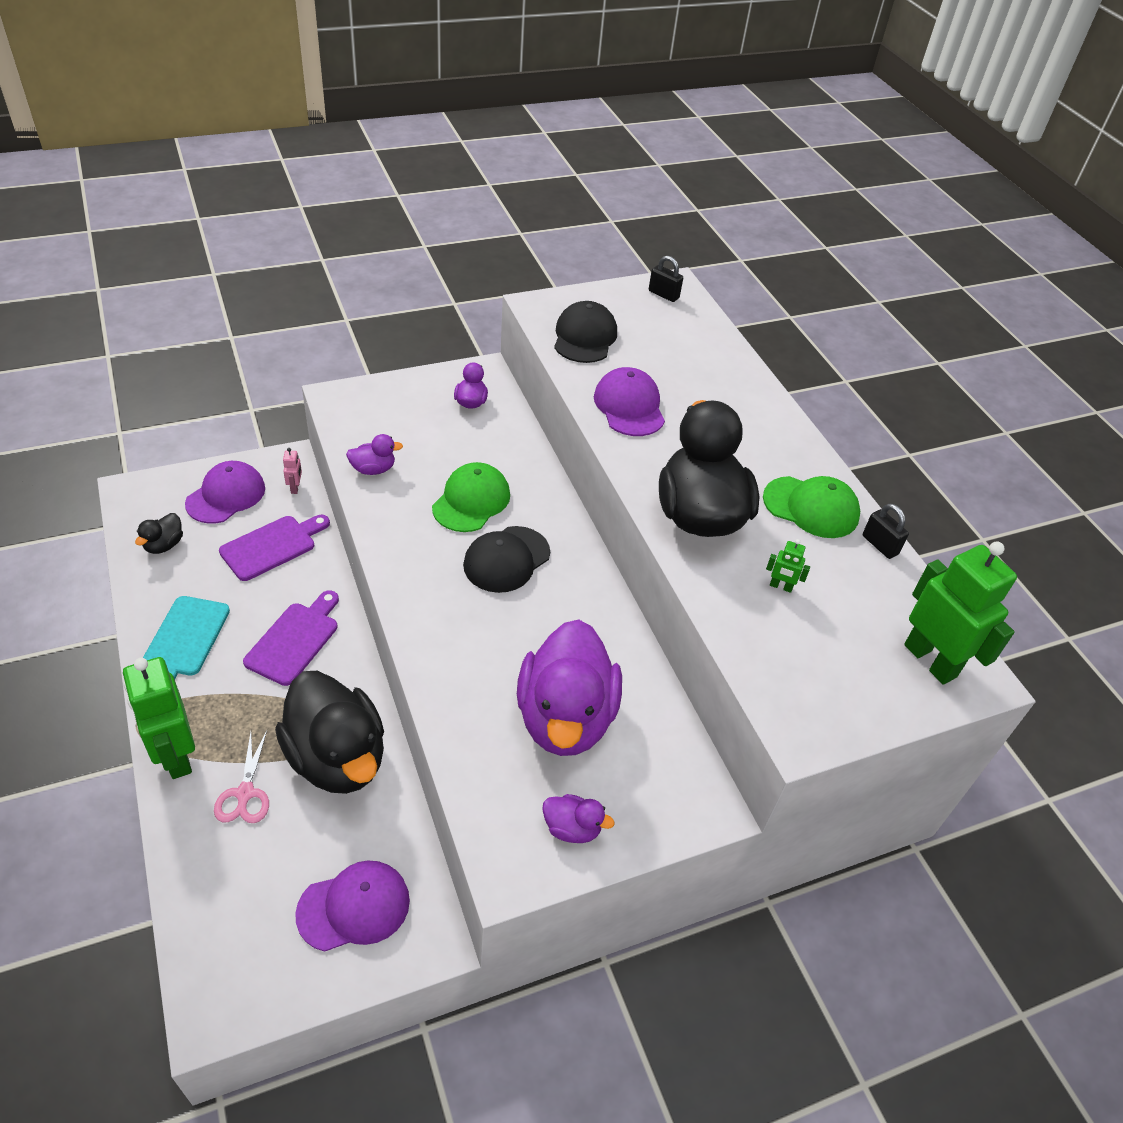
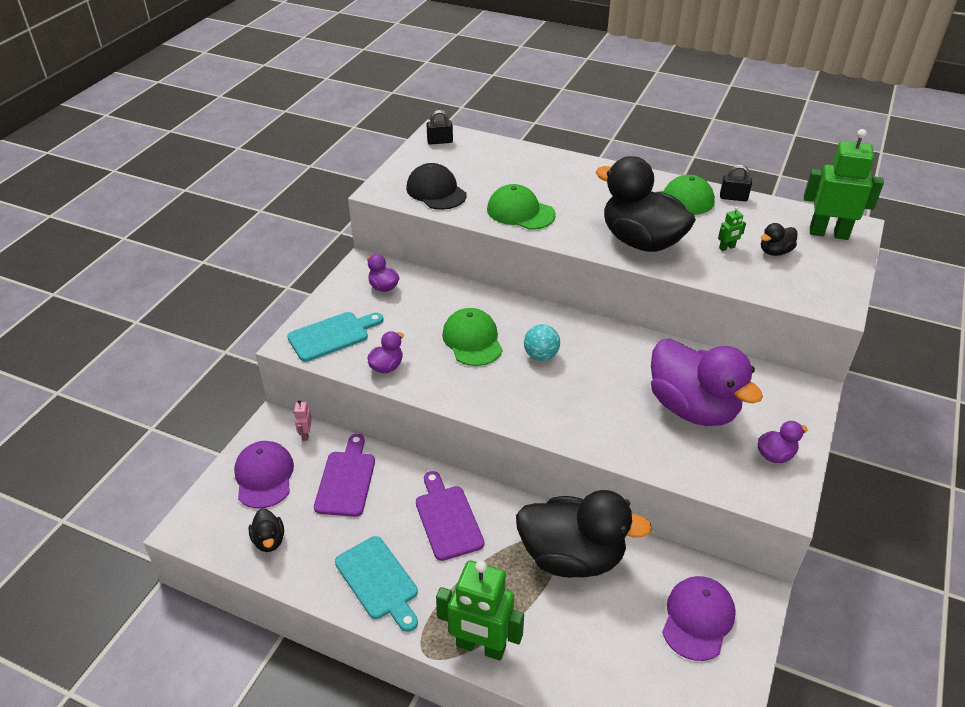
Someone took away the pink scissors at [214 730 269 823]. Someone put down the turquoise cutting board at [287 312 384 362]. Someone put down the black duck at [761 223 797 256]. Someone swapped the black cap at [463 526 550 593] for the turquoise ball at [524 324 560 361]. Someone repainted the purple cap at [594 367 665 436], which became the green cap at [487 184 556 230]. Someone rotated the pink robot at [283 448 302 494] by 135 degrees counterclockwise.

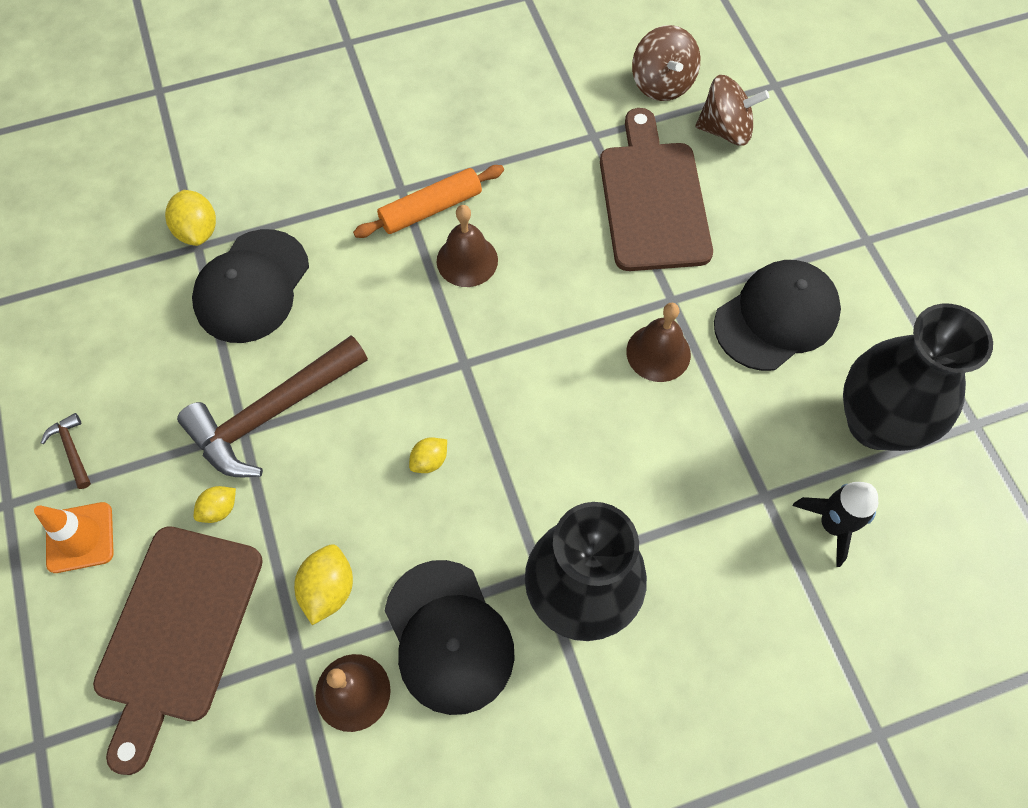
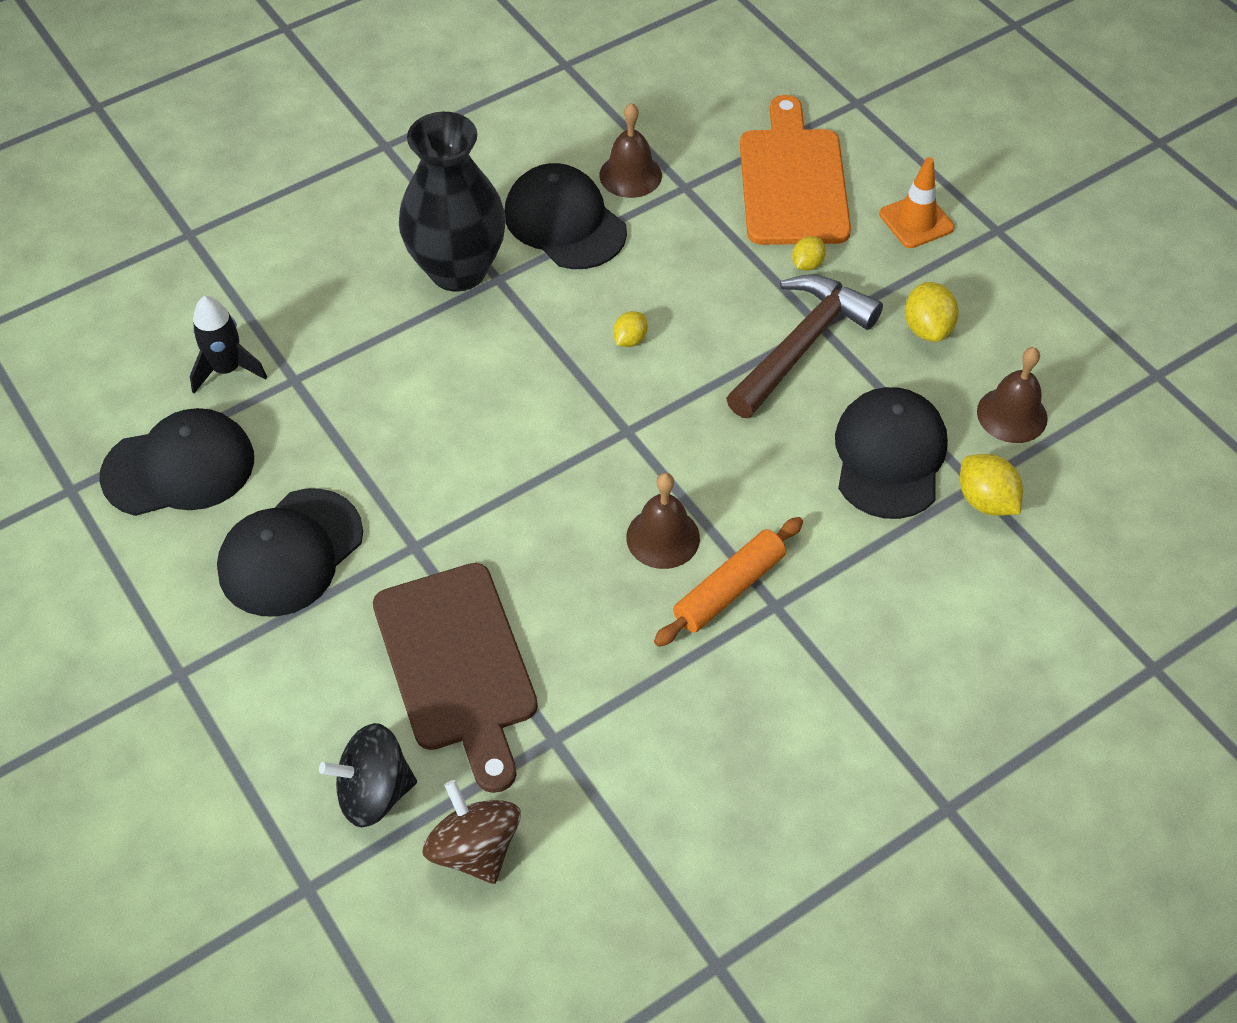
Someone took away the brown hammer at [41 413 91 489]. Someone carried the yellow lemon from [294 544 353 625] to [905 282 959 342]. Someone carried the brown bell from [626 303 691 382] to [977 347 1048 443]. Someone swapped the black vase at [843 304 993 451] for the black cap at [100 408 254 516]. Someone repainted the brown cutting board at [93 526 263 775], which became the orange cutting board at [740 95 851 245]. Someone repainted the brown spinning top at [695 75 769 146], which became the black spinning top at [319 723 417 827].

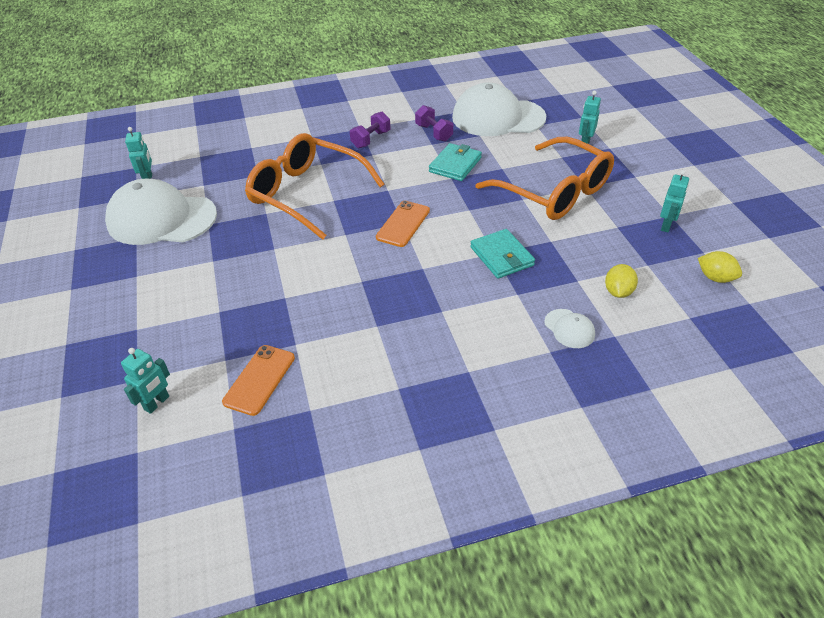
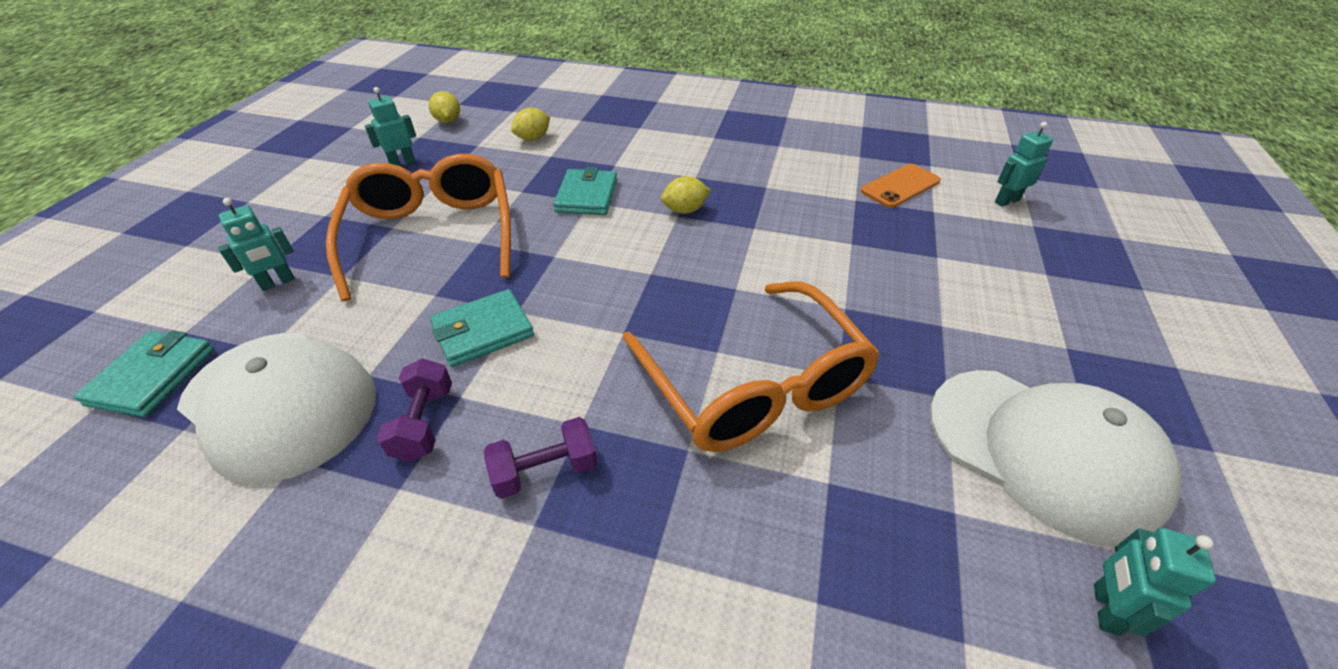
Someone took away the orange phone at [376 201 430 247]. Someone took away the white cap at [544 309 595 348]. Someone put down the turquoise wallet at [74 330 215 417]. Someone put down the yellow lemon at [661 176 711 214].

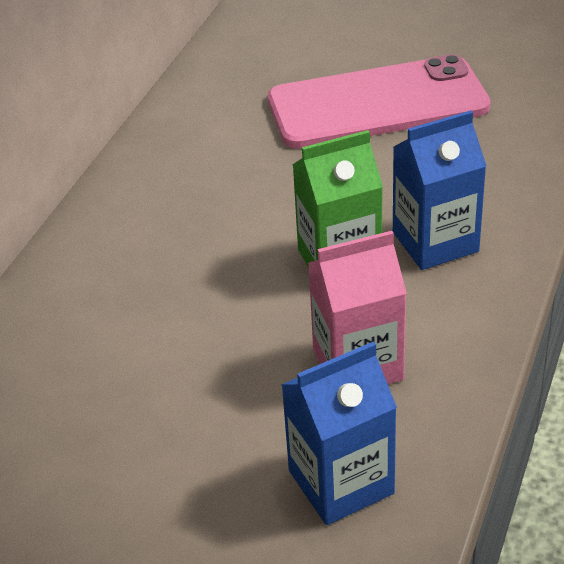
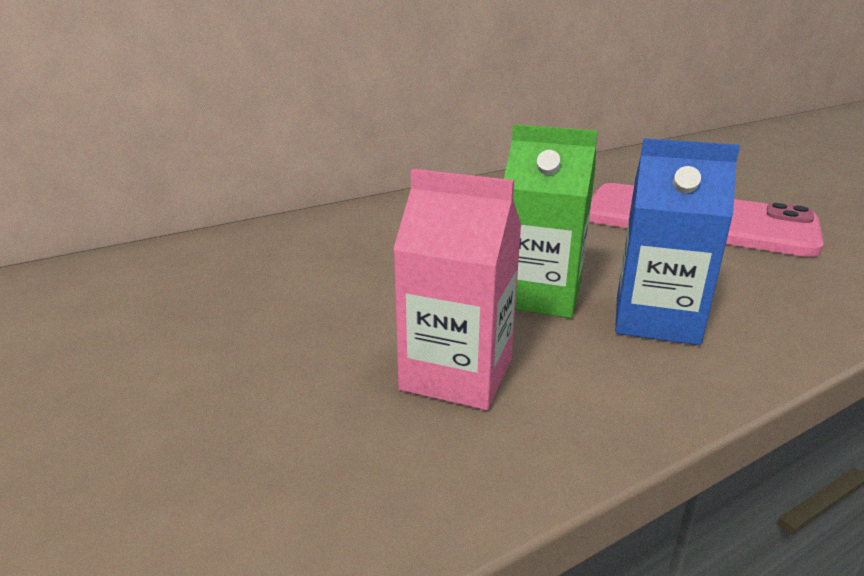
Someone took away the blue carton at [281 341 397 525].

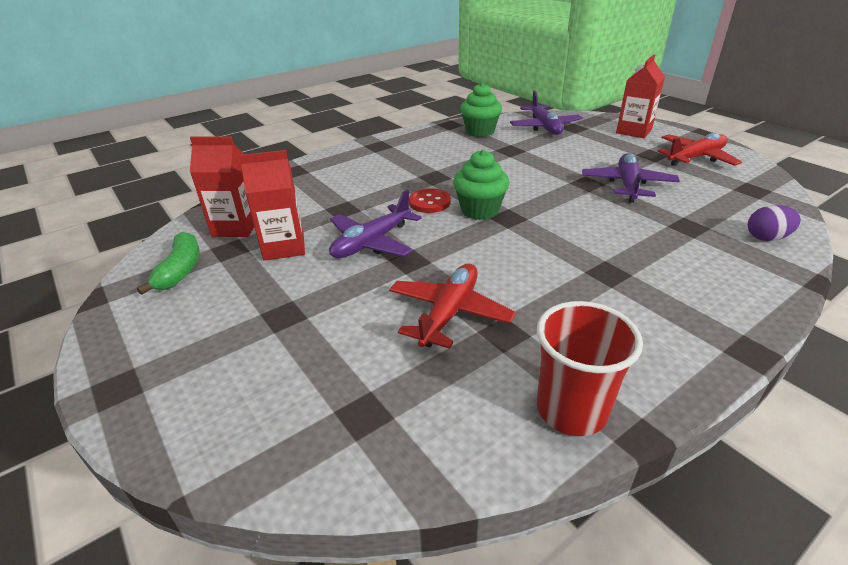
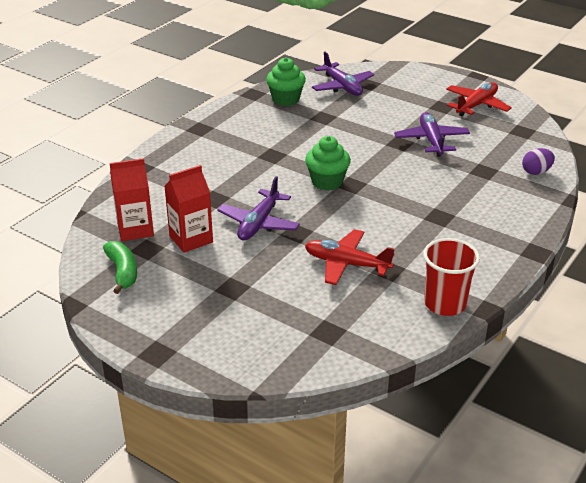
Someone took away the red button at [409 188 451 213]. Someone took away the red carton at [616 54 665 138]. Someone rotated the red plane at [389 263 516 349] by 75 degrees counterclockwise.

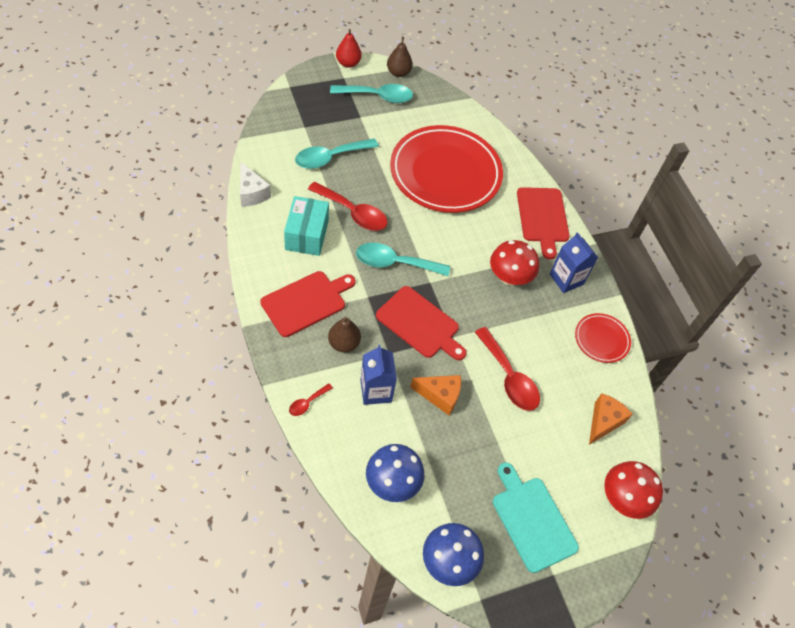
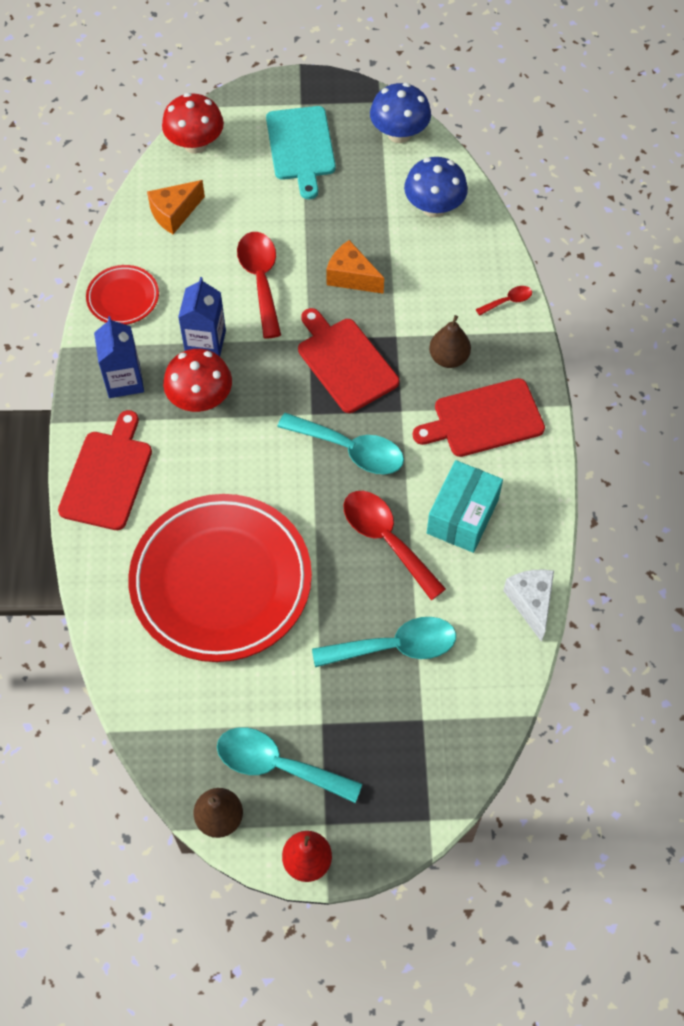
Someone carried the blue carton from [360 345 397 405] to [178 277 226 356].

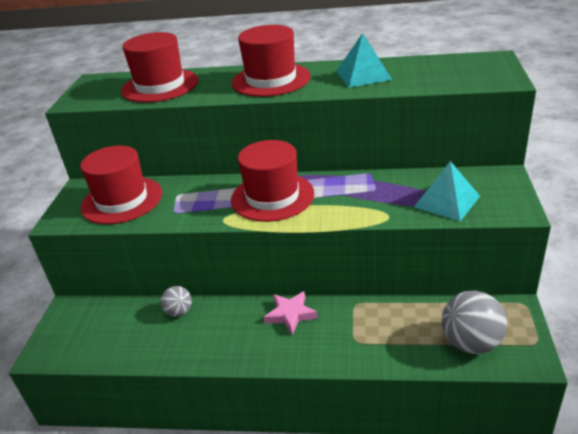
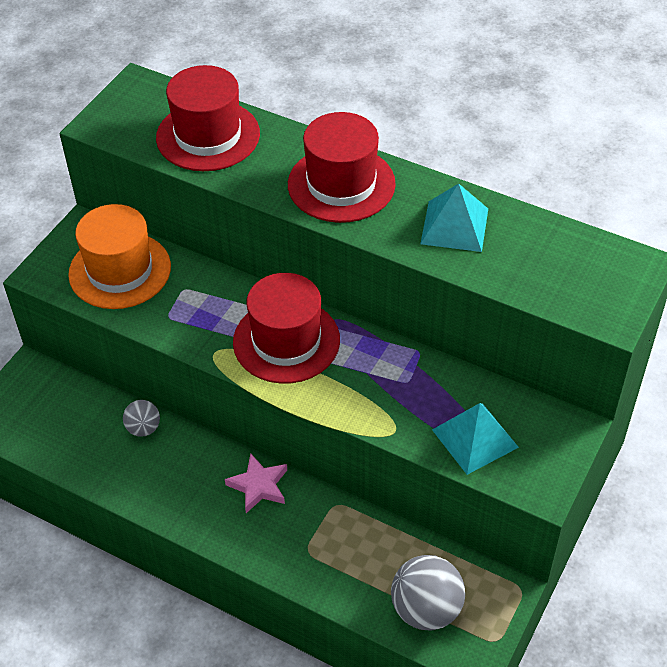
Someone repainted the red hat at [80 145 162 224], which became the orange hat at [68 204 171 309].

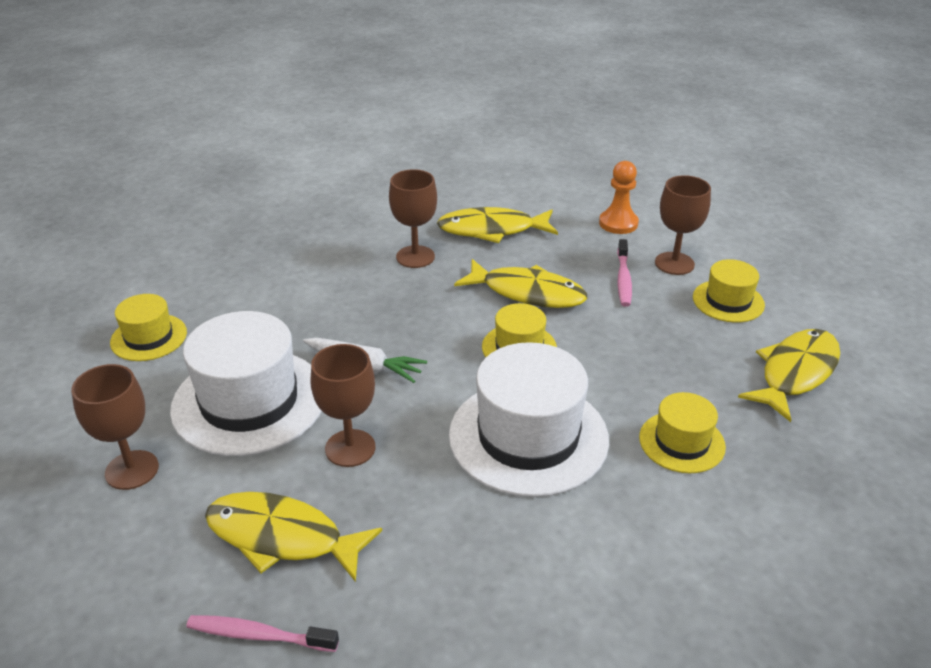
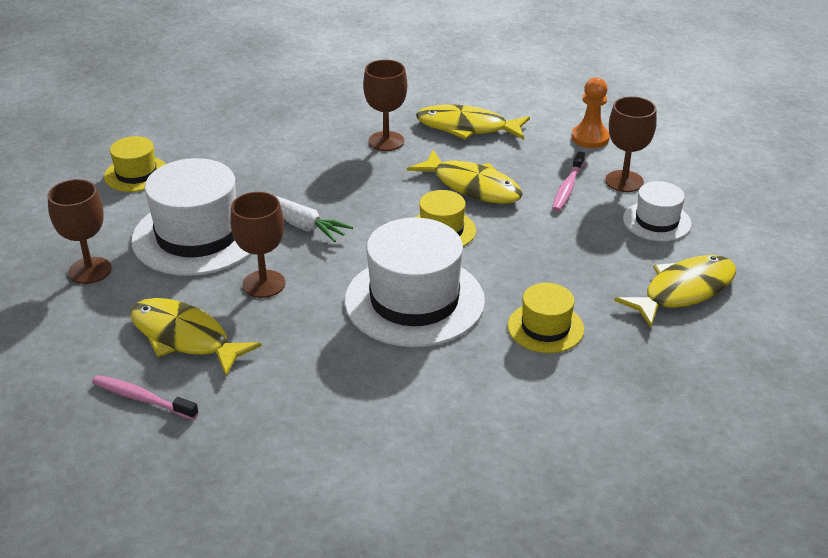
Someone repainted the yellow hat at [693 259 765 323], which became the white hat at [623 181 692 241].

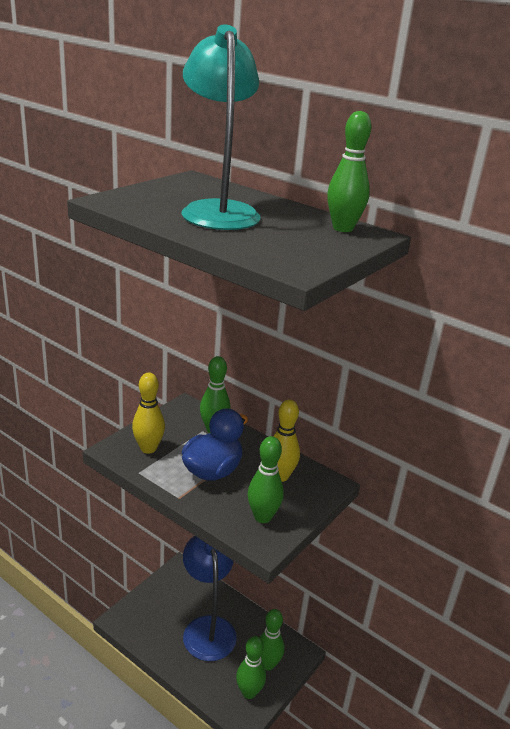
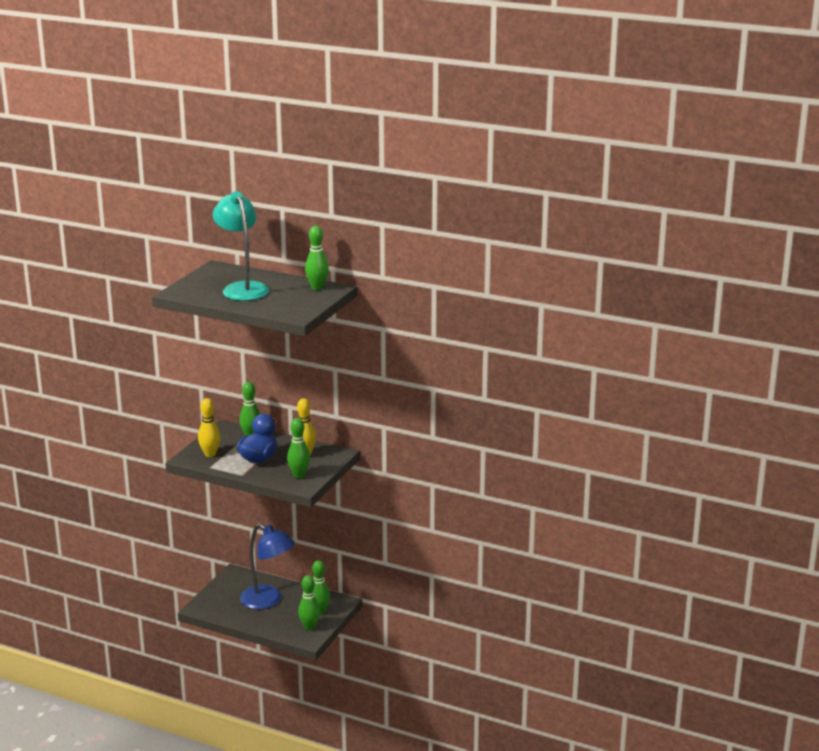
Someone rotated the blue lamp at [183 536 237 661] by 150 degrees clockwise.

